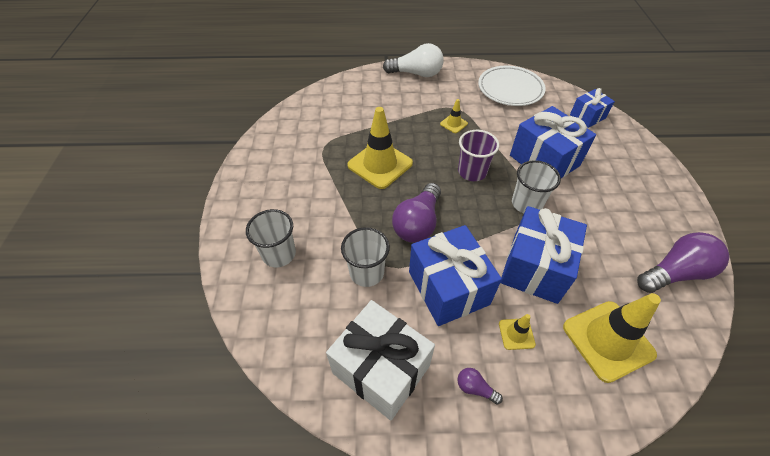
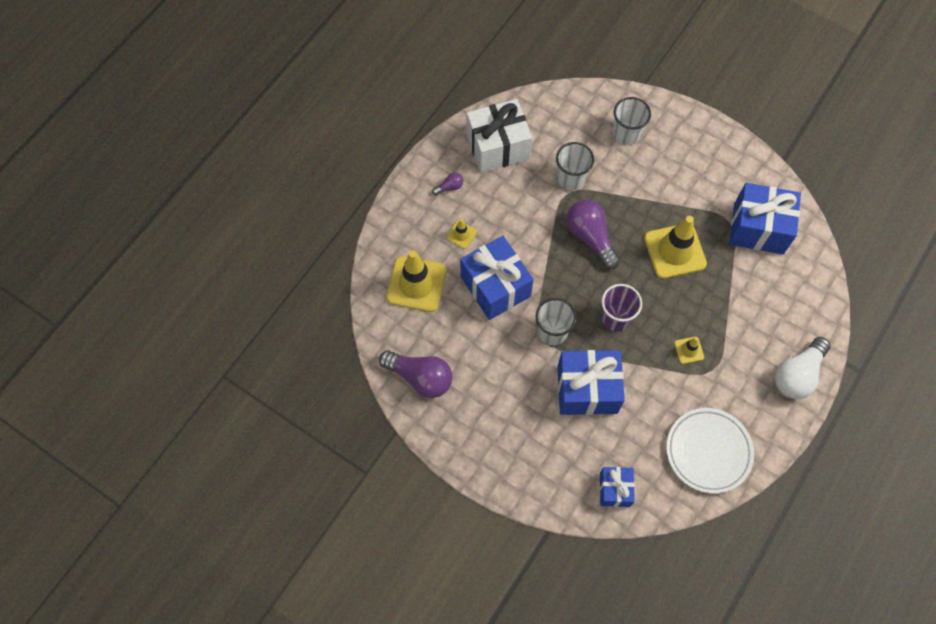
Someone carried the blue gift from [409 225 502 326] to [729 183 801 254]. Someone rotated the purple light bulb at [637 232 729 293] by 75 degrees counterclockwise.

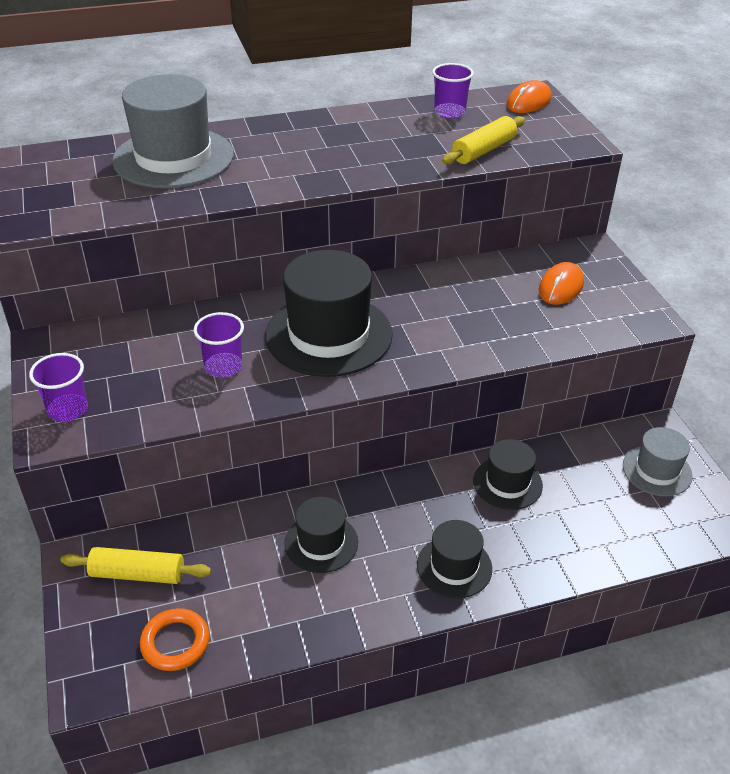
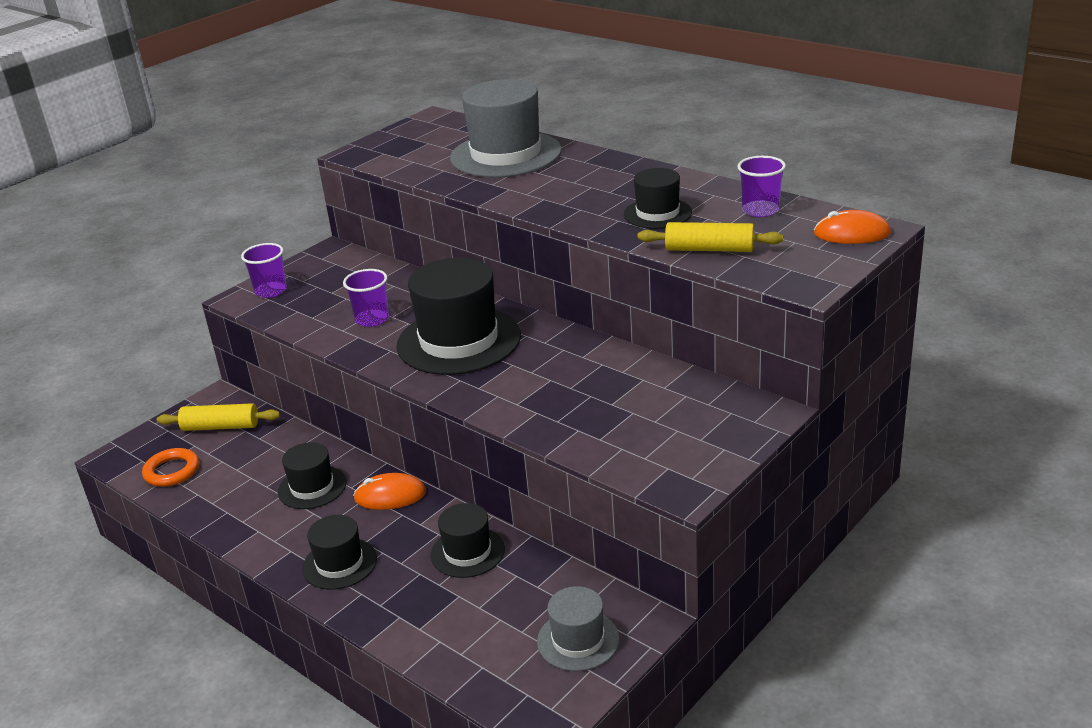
Someone put down the black hat at [624 168 692 229]. Someone carried the orange mouse from [539 262 584 305] to [353 473 426 510]. Someone rotated the yellow rolling pin at [61 547 211 584] by 60 degrees counterclockwise.

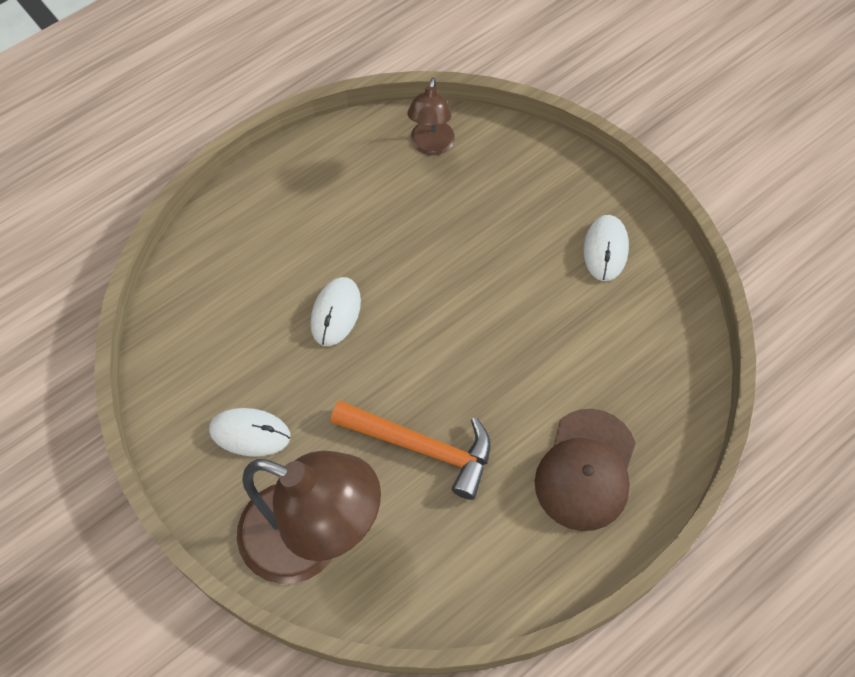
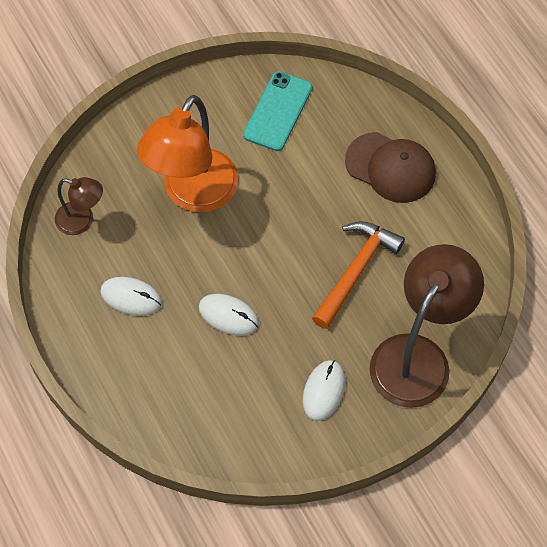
Someone put down the orange lamp at [137 95 239 212]. Someone put down the turquoise phone at [243 71 312 151]. Someone carried the white mouse from [584 215 629 281] to [100 277 162 316].

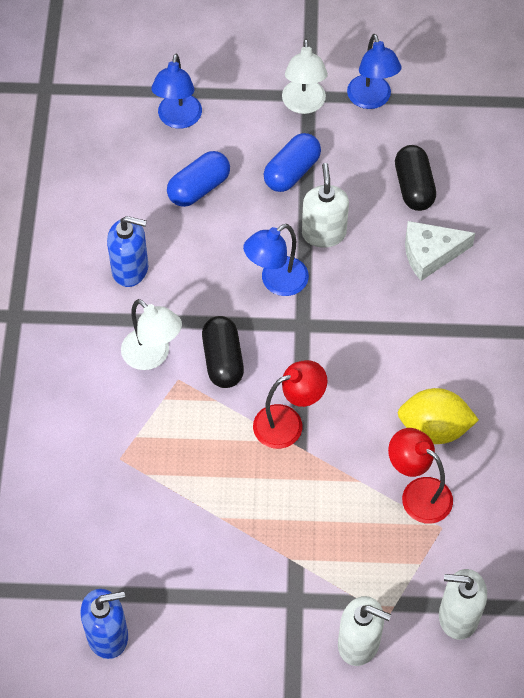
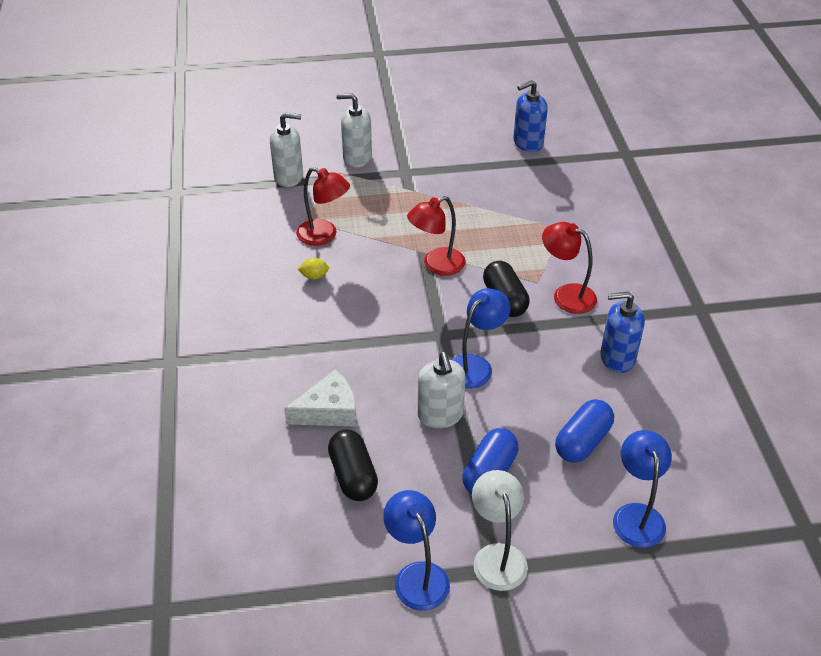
Someone repainted the white lamp at [121 299 182 370], which became the red lamp at [542 222 597 314]. Someone scaled the yellow lemon at [398 388 479 444] by 0.46.

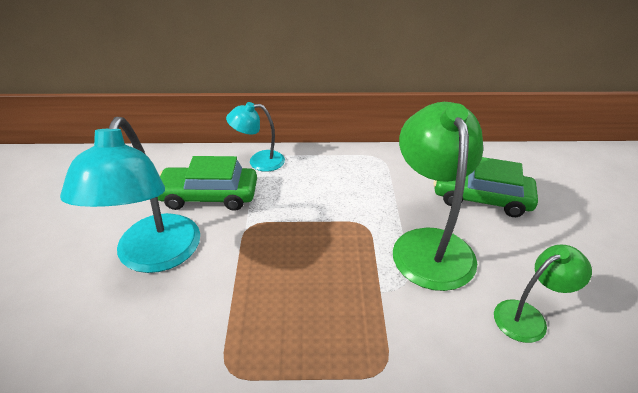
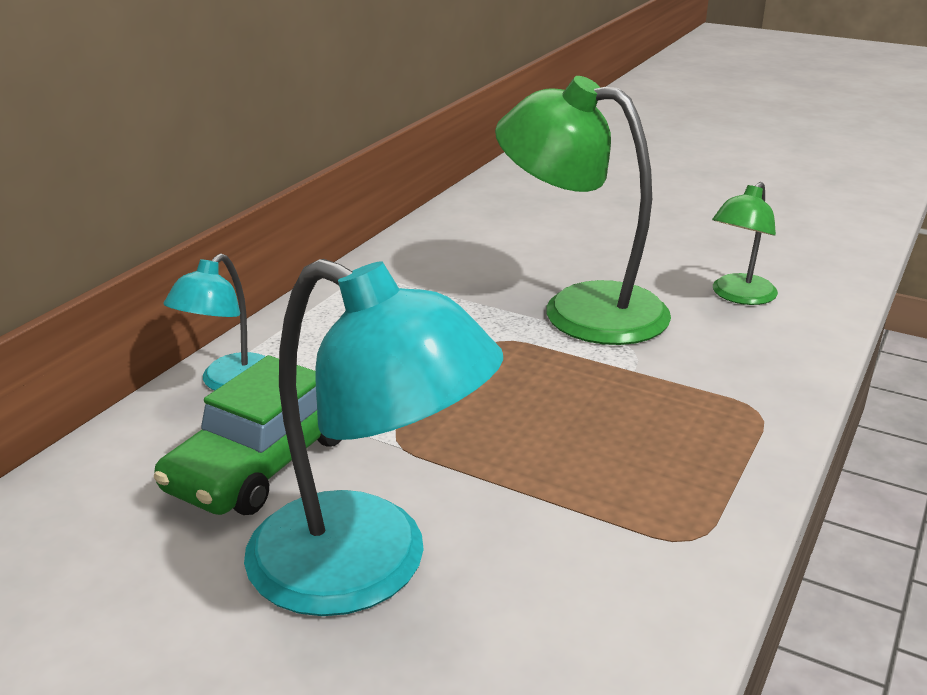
Someone took away the green car at [433 157 538 217]. Someone rotated the green lamp at [494 244 592 343] by 150 degrees counterclockwise.

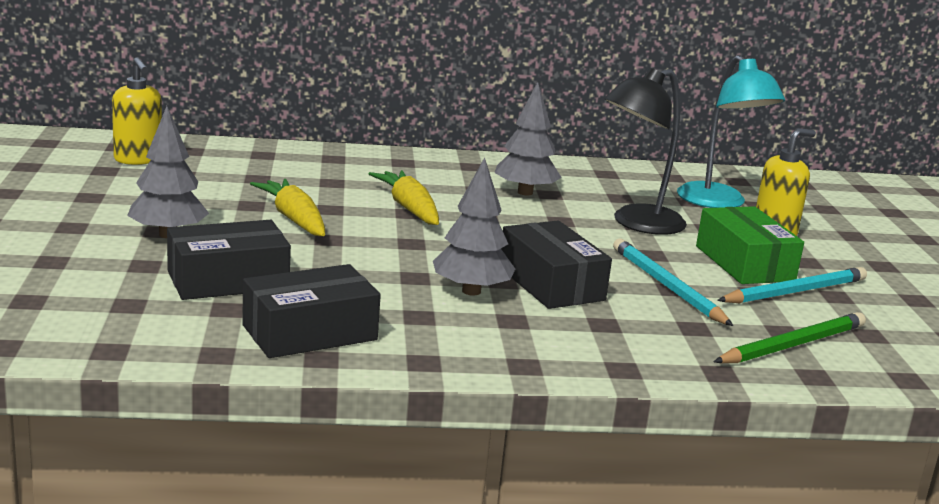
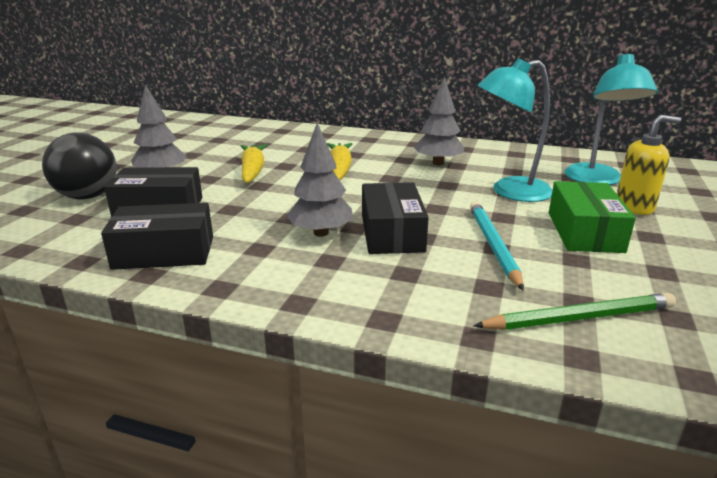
Someone took away the yellow soap dispenser at [112 57 162 165]. Someone took away the turquoise pencil at [717 267 867 303]. Someone put down the black ball at [42 132 117 199]. Someone repainted the black lamp at [605 68 687 235], which became the turquoise lamp at [477 58 553 202].

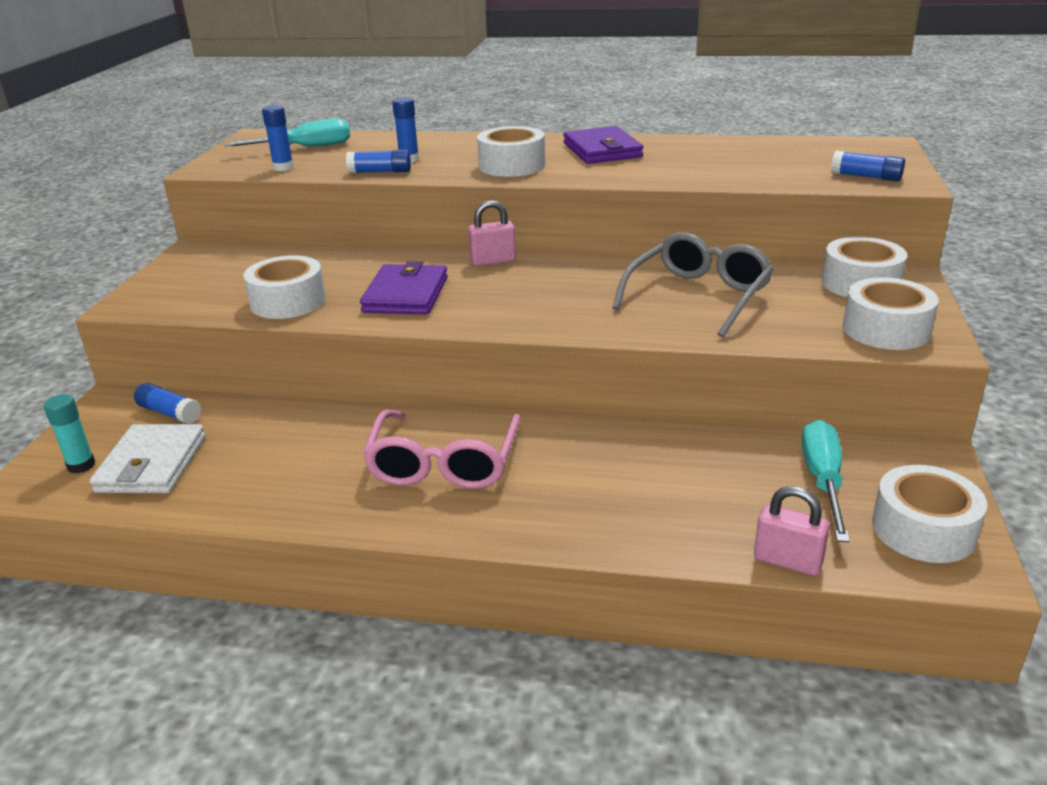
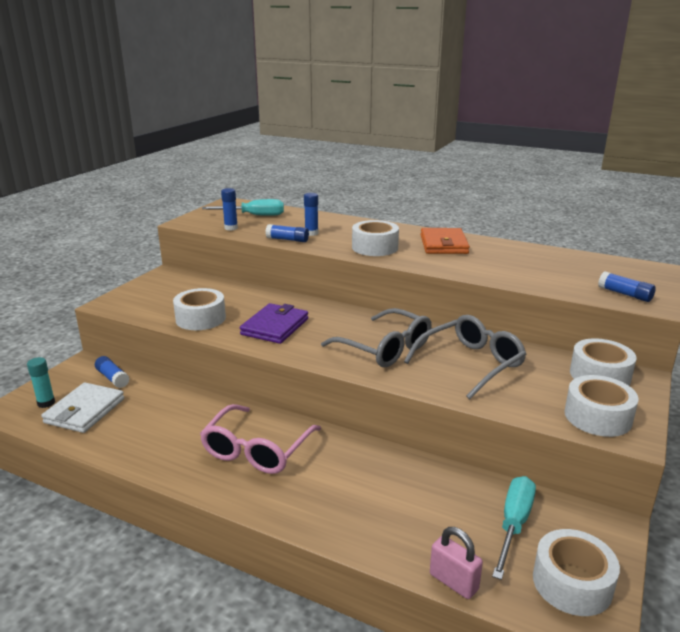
Someone took away the pink padlock at [468 200 516 266]. Someone put down the grey glasses at [321 308 432 367]. Someone repainted the purple wallet at [563 126 643 164], which became the orange wallet at [421 228 470 254].

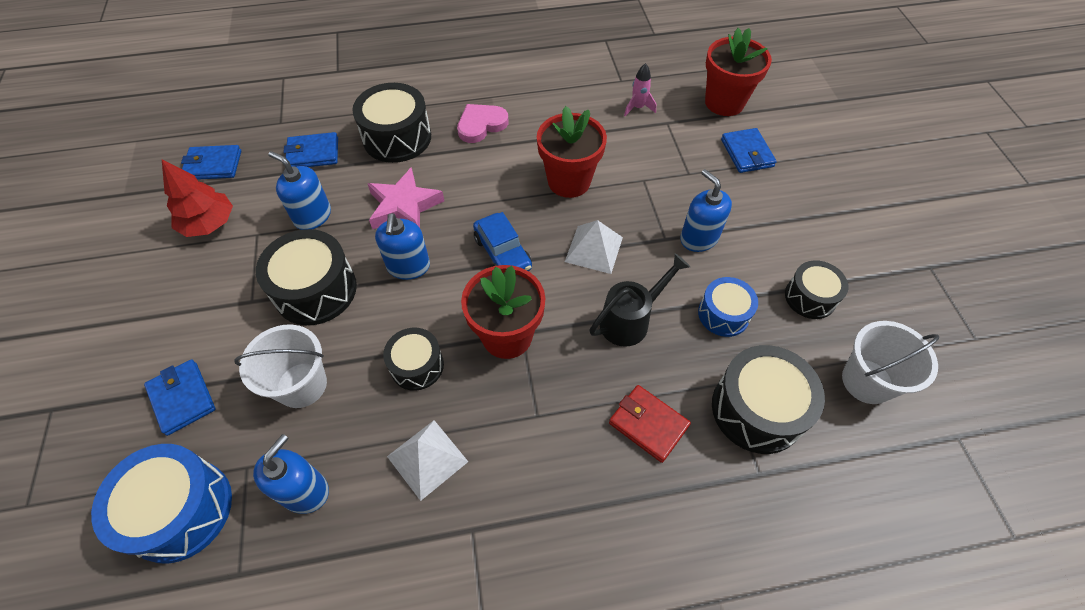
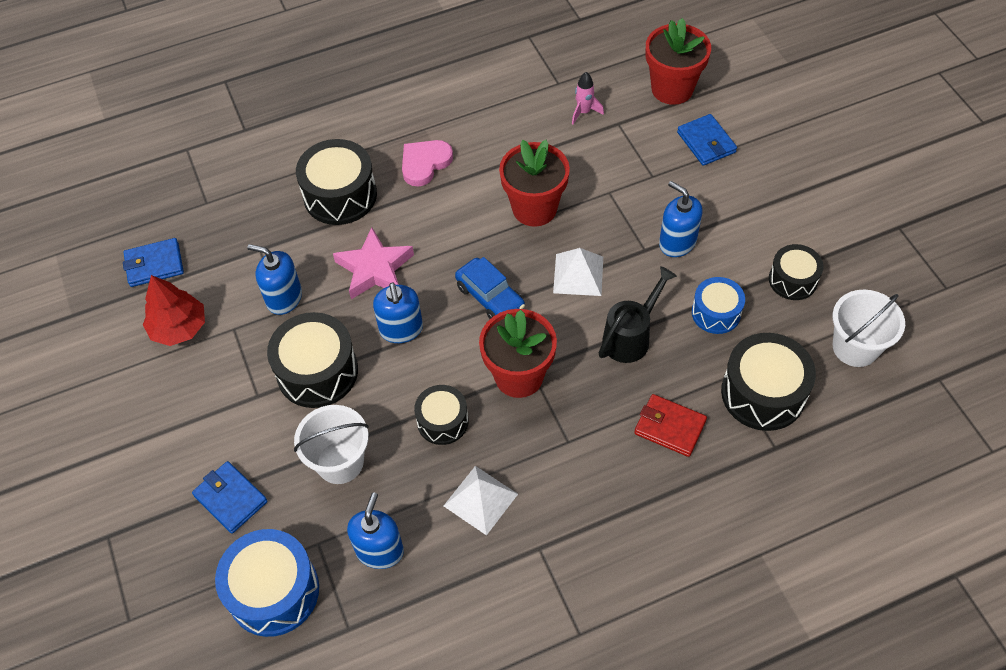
Someone took away the blue wallet at [283 132 338 167].

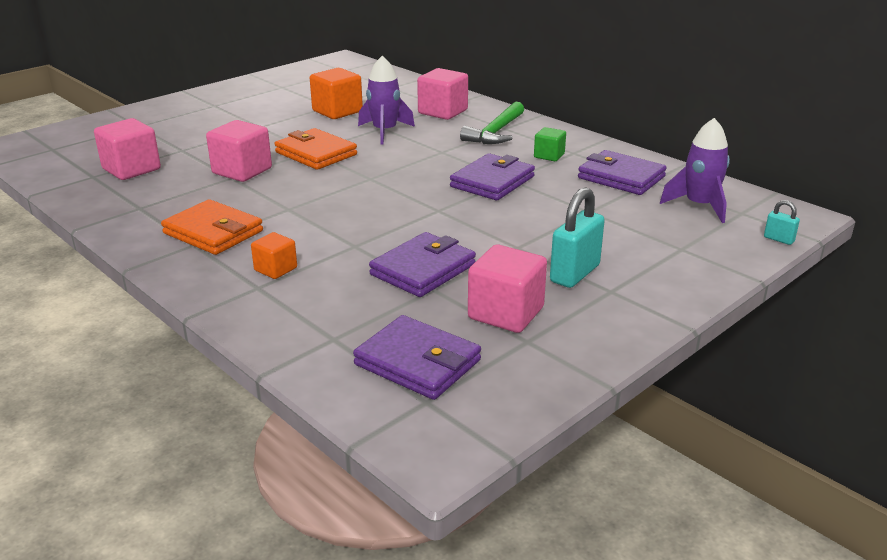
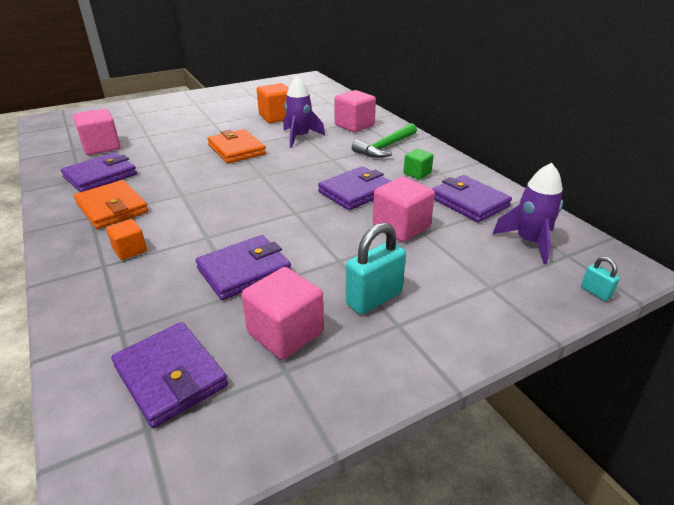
Someone put down the purple wallet at [61 152 137 192]. Someone carried the pink cube from [206 120 272 182] to [373 177 435 242].

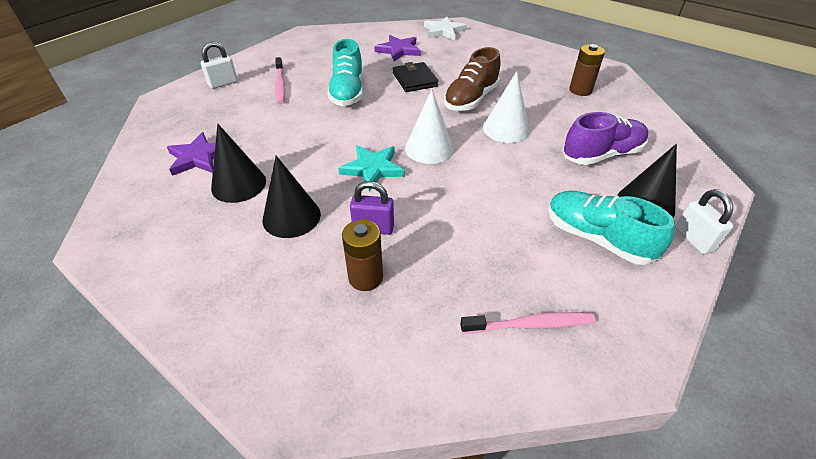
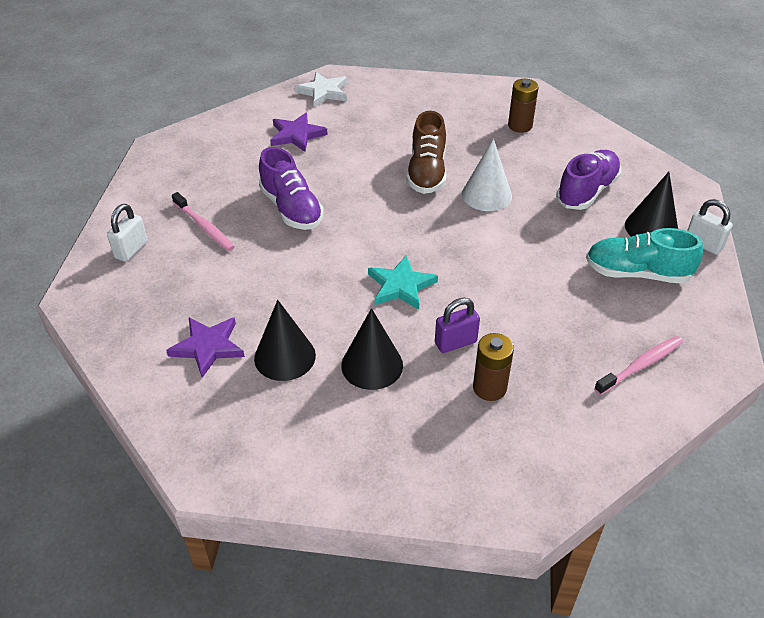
Someone took away the black wallet at [393 62 439 92]. Someone took away the white cone at [405 89 454 164]. Someone repainted the turquoise shoe at [327 39 363 106], which became the purple shoe at [259 147 324 230].

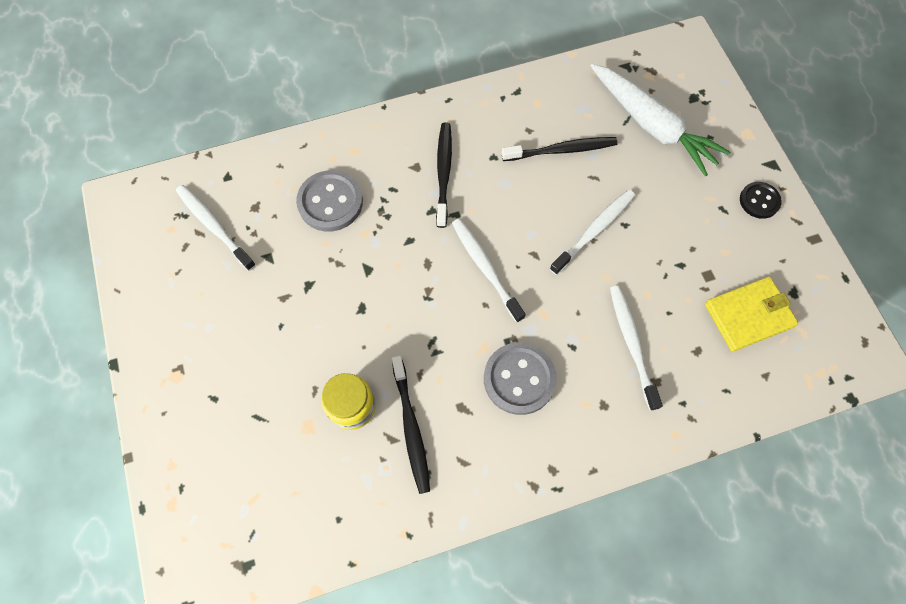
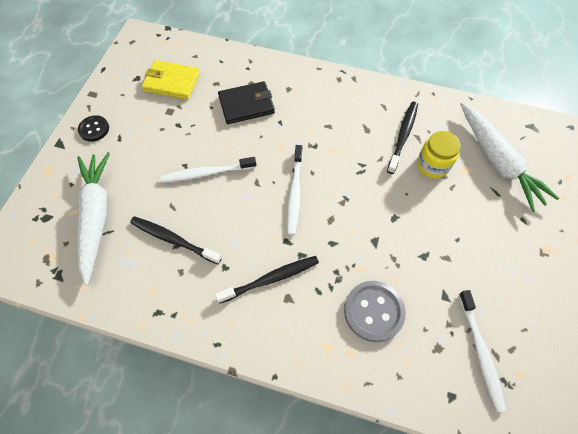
Someone took away the grey button at [484 343 557 415]. Someone put down the white carrot at [460 103 559 212]. Someone swapped the white toothbrush at [610 286 663 411] for the black wallet at [218 81 275 124]. Someone rotated the black toothbrush at [436 122 452 228] by 150 degrees counterclockwise.

